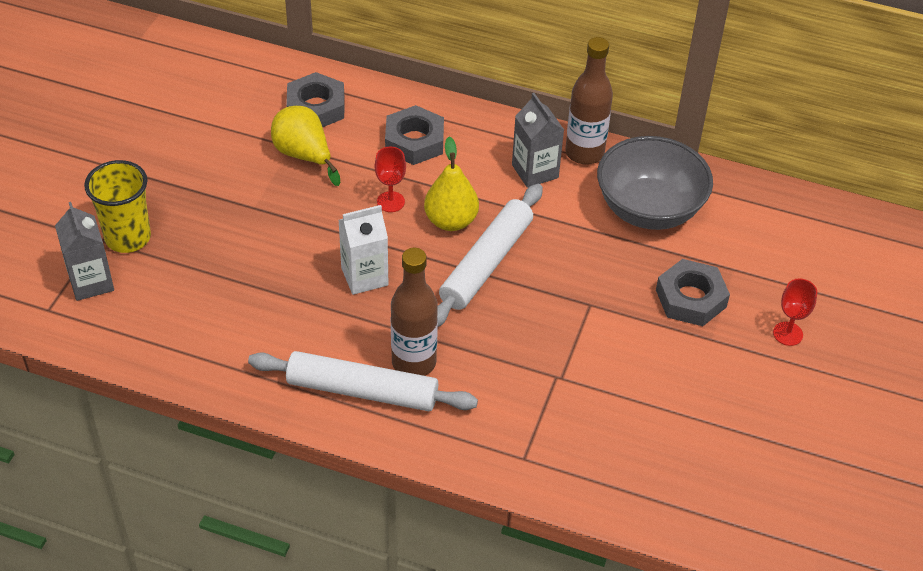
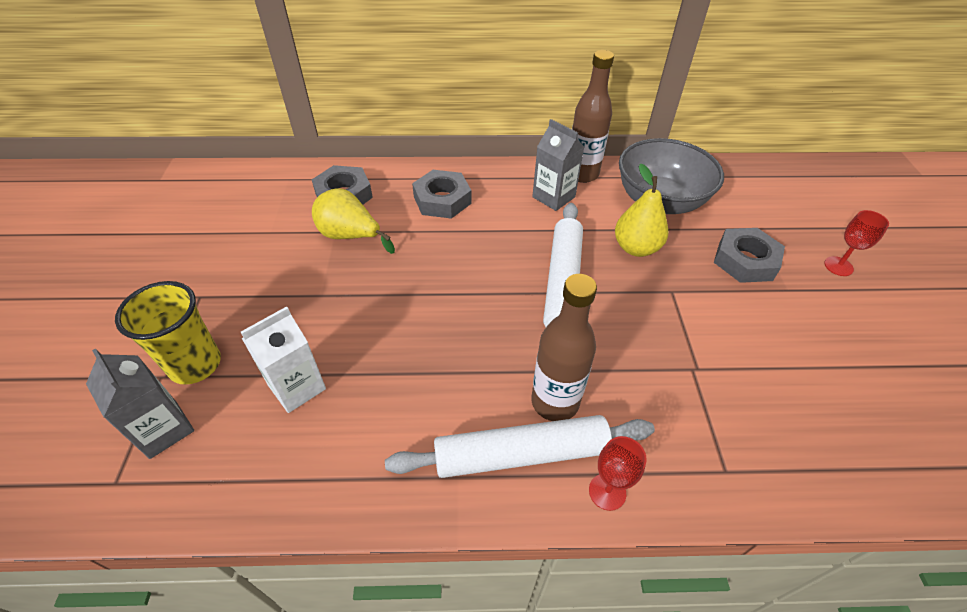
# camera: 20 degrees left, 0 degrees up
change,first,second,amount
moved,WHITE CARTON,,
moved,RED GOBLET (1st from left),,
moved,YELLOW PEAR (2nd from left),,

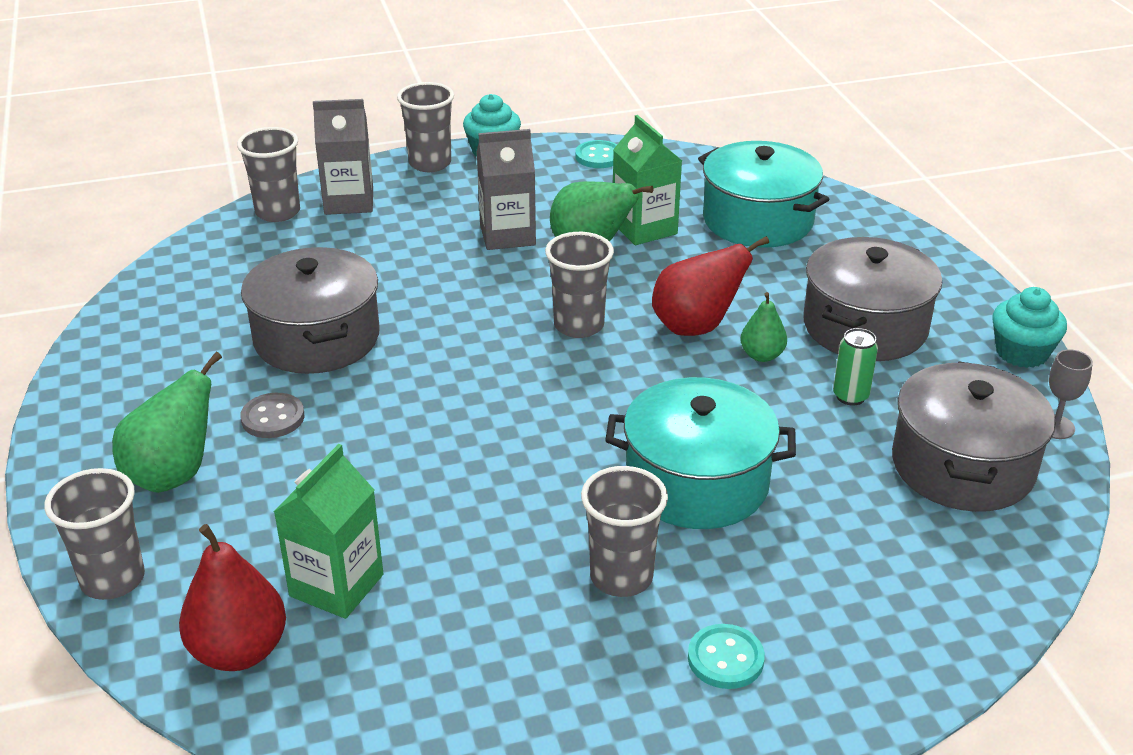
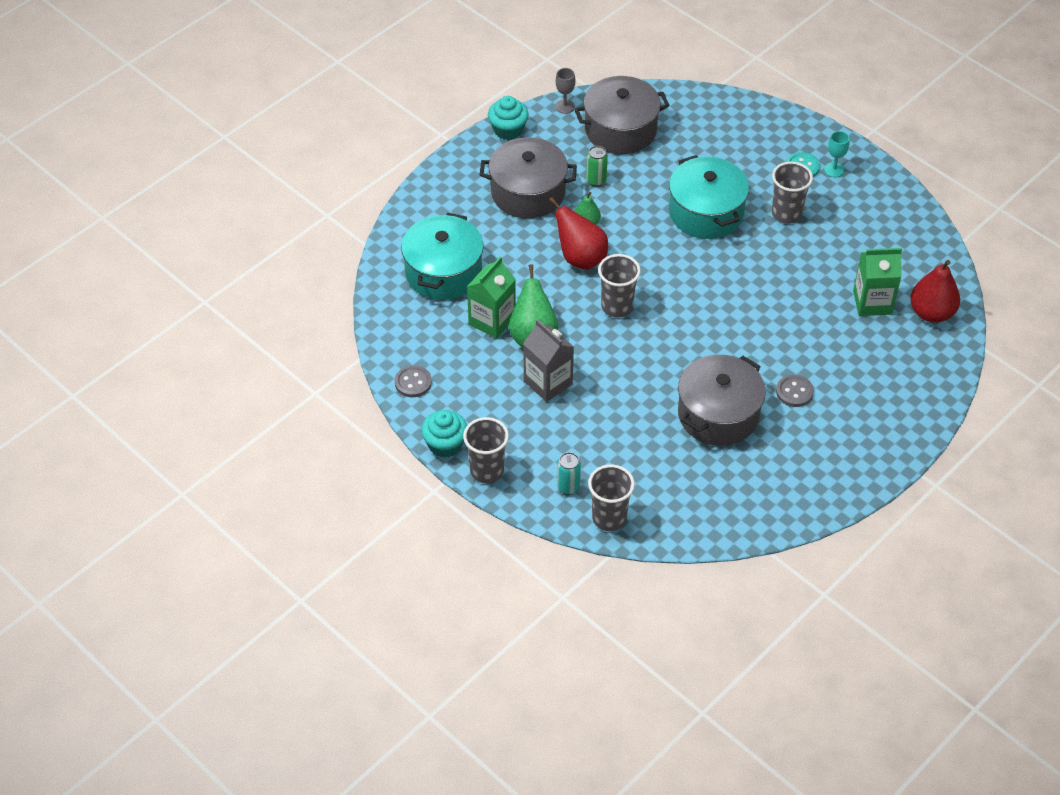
# camera: 120 degrees left, 15 degrees up
change,first,second,amount
removed,GREY CUP (1st from left),,
removed,GREEN PEAR (1st from left),,
replaced,GREY CARTON (1st from left),TURQUOISE CAN,
recoloured,TURQUOISE BUTTON (1st from left),GREY BUTTON (1st from left),
added,,TURQUOISE GOBLET,

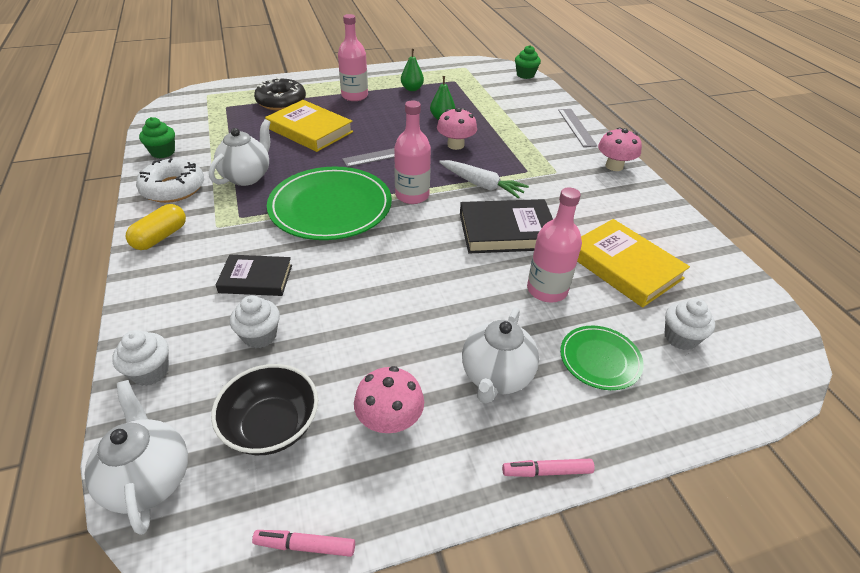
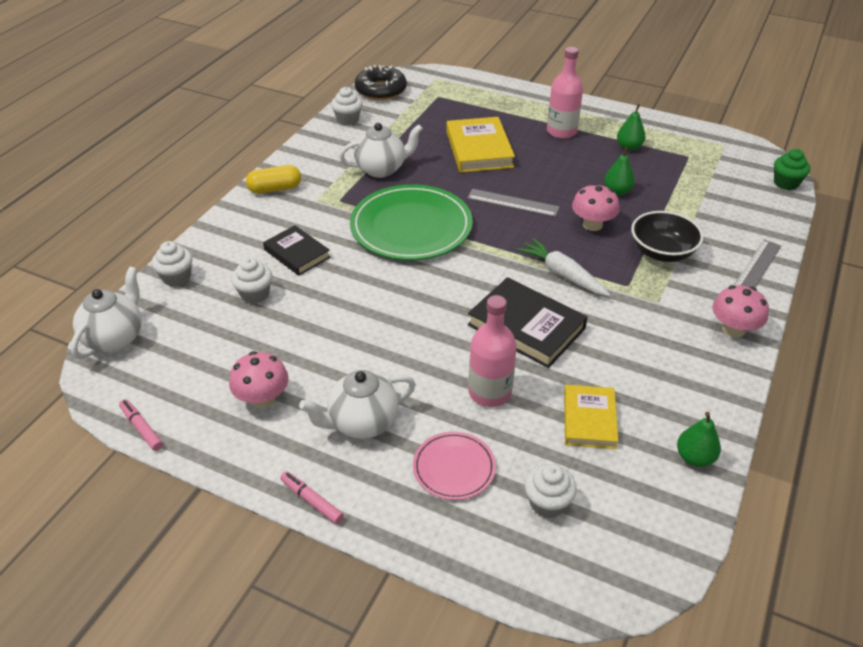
# camera: 45 degrees right, 0 degrees up
change,first,second,amount
removed,WHITE DONUT,,
recoloured,GREEN CUPCAKE (1st from left),WHITE CUPCAKE (3rd from left),
moved,BLACK BOWL,,
moved,BLACK DONUT,,
removed,PINK BOTTLE (2nd from left),,
turned,WHITE CARROT,,150 degrees clockwise
recoloured,GREEN PLATE (2nd from left),PINK PLATE,
resized,YELLOW BOOK (2nd from left),,x0.64
added,,GREEN PEAR (3rd from left),

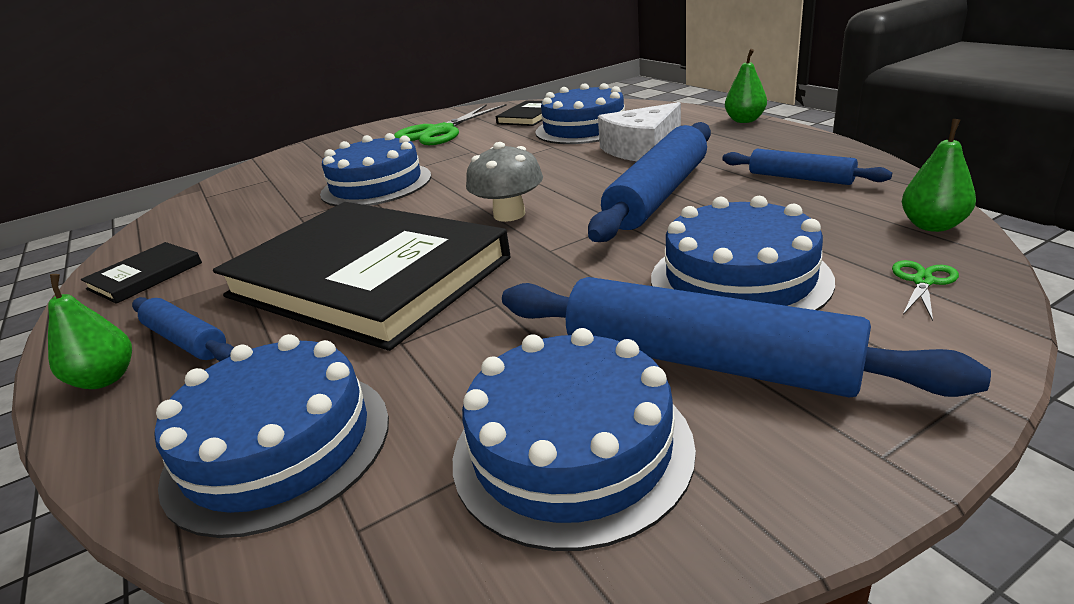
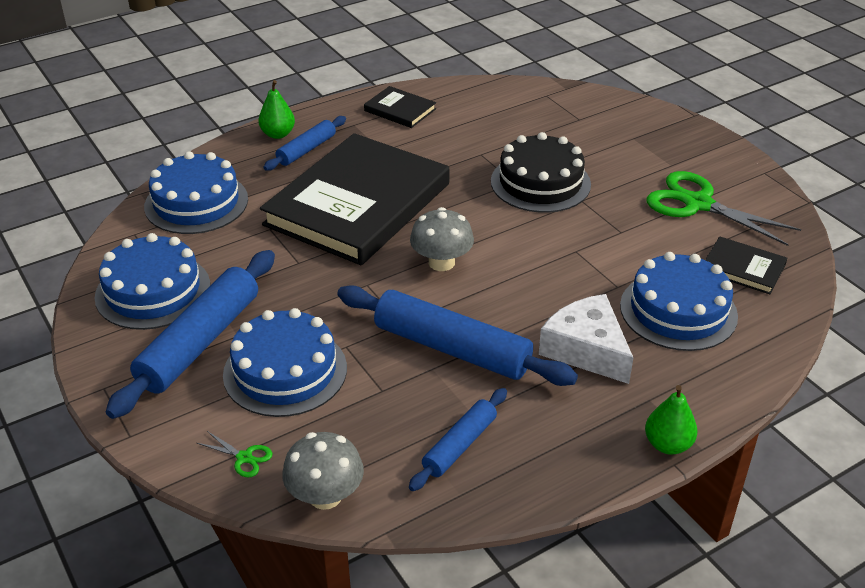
# camera: 85 degrees right, 10 degrees up
change,first,second,amount
recoloured,BLUE CAKE (2nd from left),BLACK CAKE,
replaced,GREEN PEAR (3rd from left),GREY MUSHROOM (1st from left),

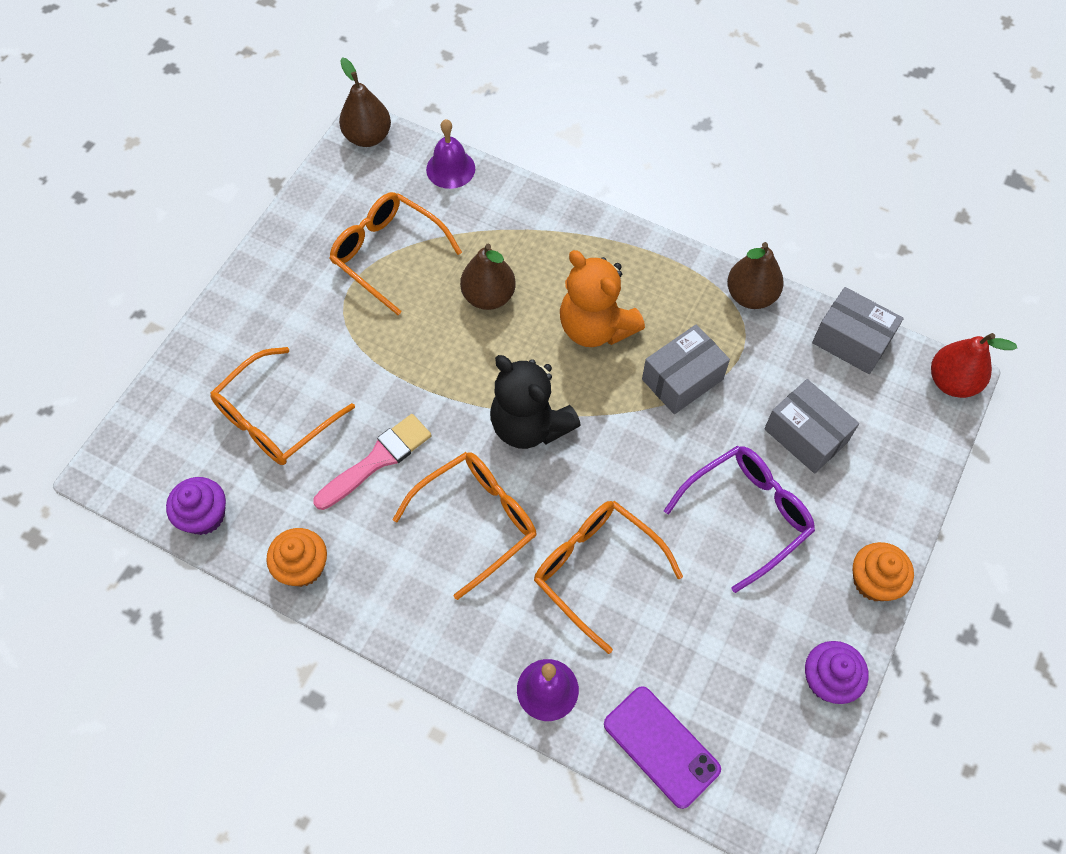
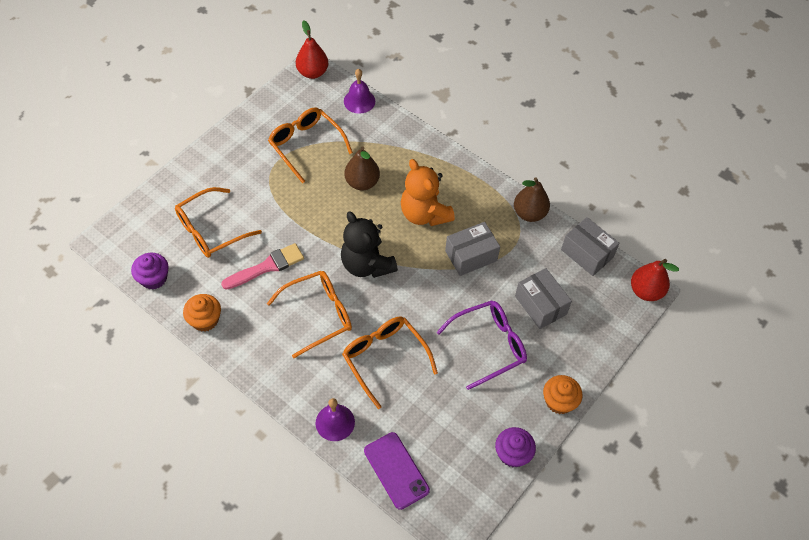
# camera: 10 degrees right, 5 degrees down
change,first,second,amount
recoloured,BROWN PEAR (1st from left),RED PEAR (1st from left),

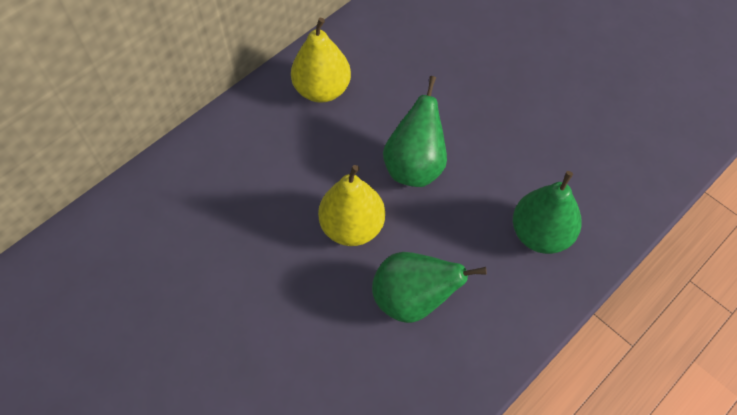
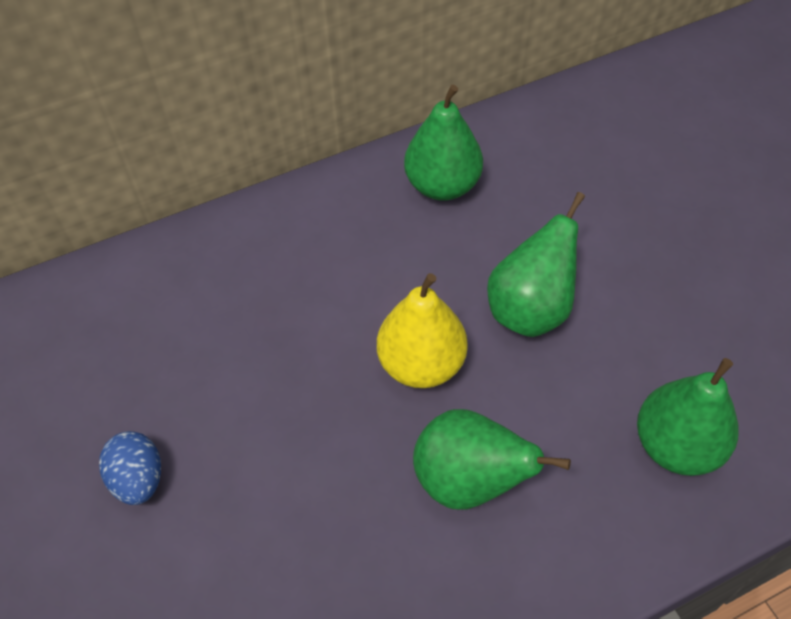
# camera: 20 degrees right, 5 degrees down
change,first,second,amount
recoloured,YELLOW PEAR (1st from left),GREEN PEAR (1st from left),
added,,BLUE EGG,

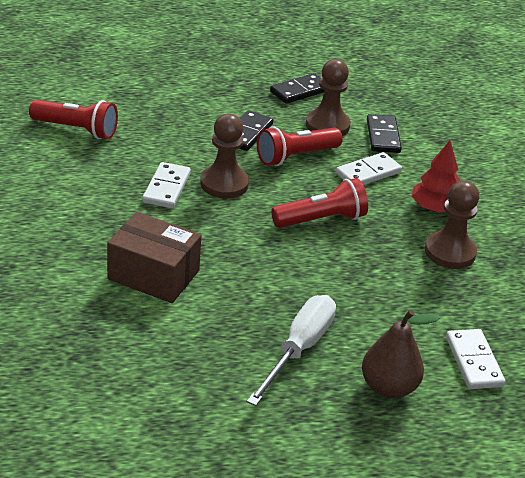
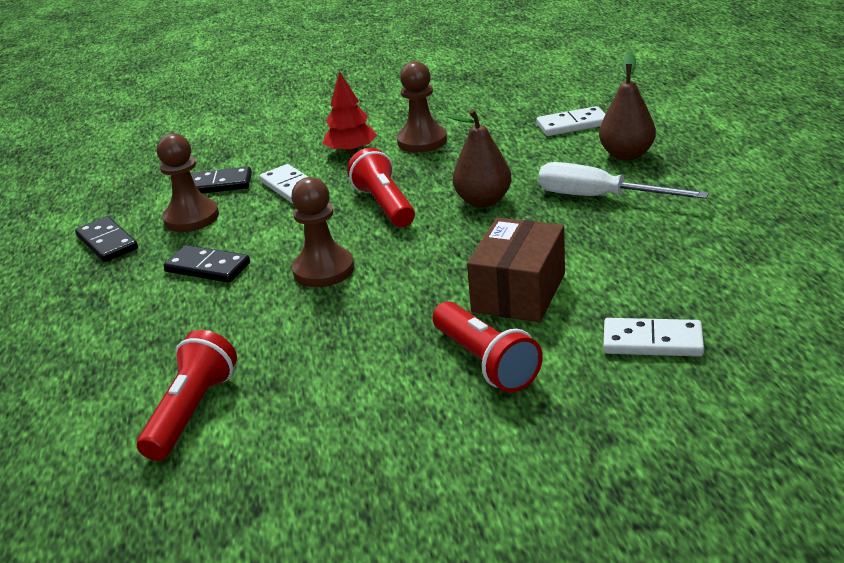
# camera: 85 degrees left, 5 degrees down
change,first,second,amount
moved,WHITE DOMINO (1st from left in the first image),WHITE DOMINO (3rd from left),
moved,RED FLASHLIGHT (2nd from left in the first image),RED FLASHLIGHT (3rd from left),
added,,BROWN PEAR (1st from left),

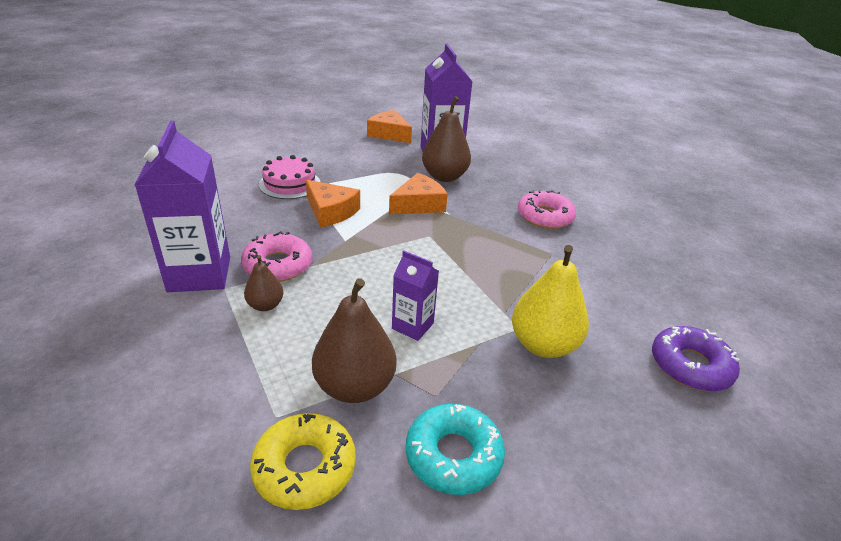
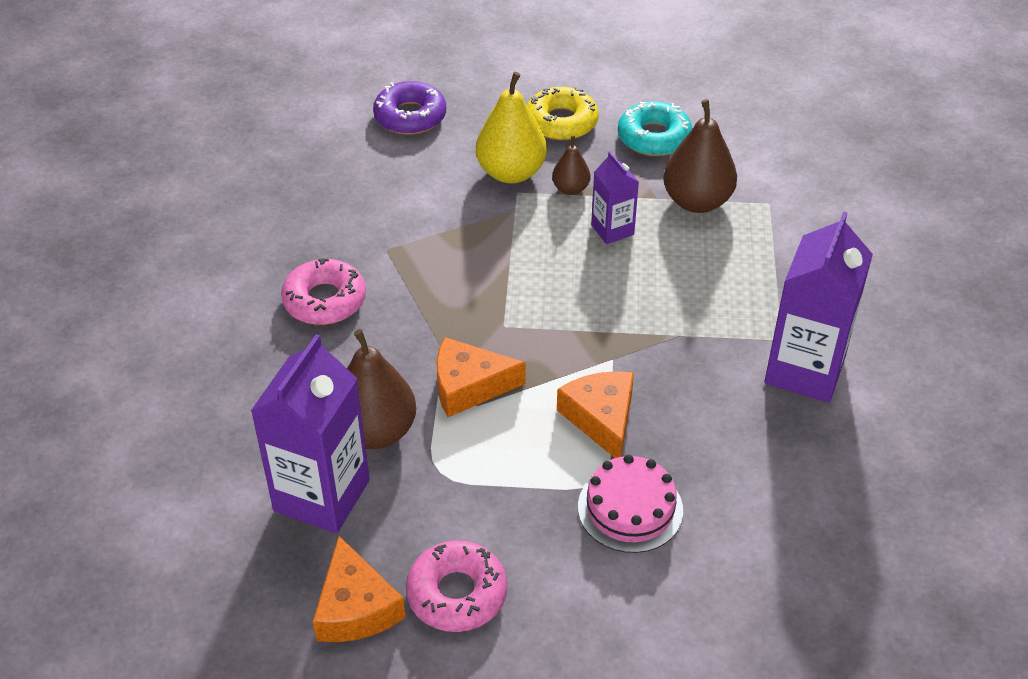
# camera: 145 degrees left, 10 degrees up
change,first,second,amount
moved,PINK DONUT (1st from left in the first image),PINK DONUT (2nd from left),
moved,BROWN PEAR (1st from left in the first image),BROWN PEAR (2nd from left),
moved,YELLOW DONUT,,

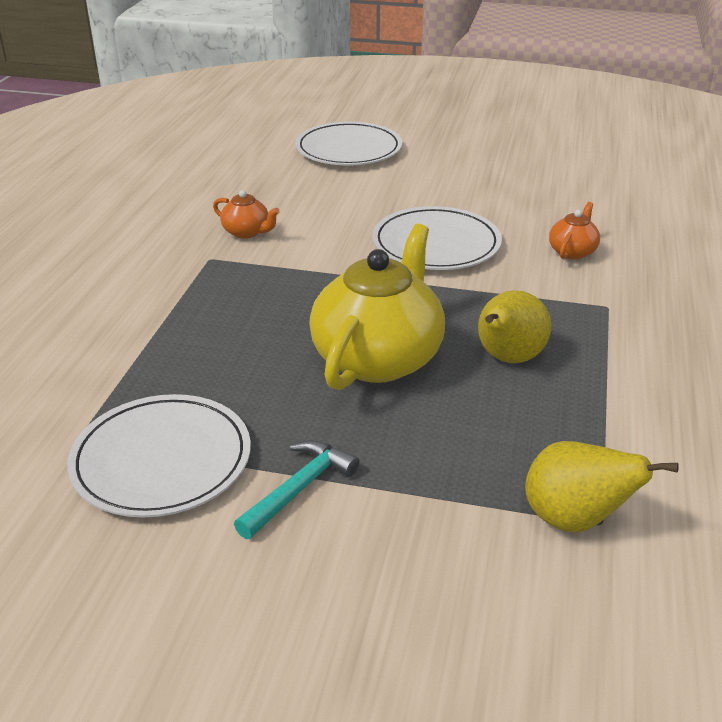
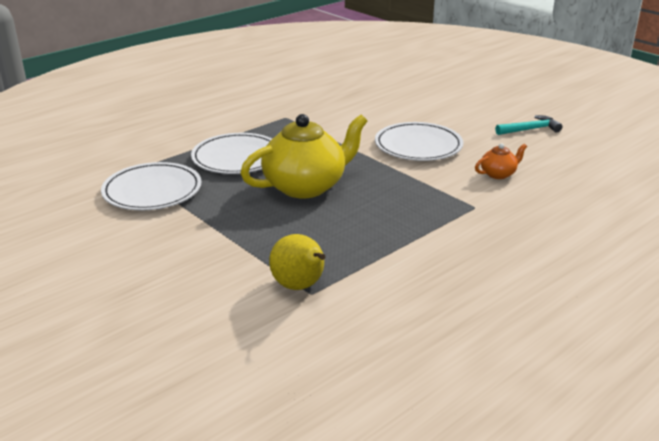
# camera: 35 degrees right, 5 degrees down
change,first,second,amount
removed,ORANGE TEAPOT (1st from left),,
moved,TURQUOISE HAMMER,,
moved,WHITE PLATE (2nd from left),,
removed,YELLOW PEAR (1st from left),,

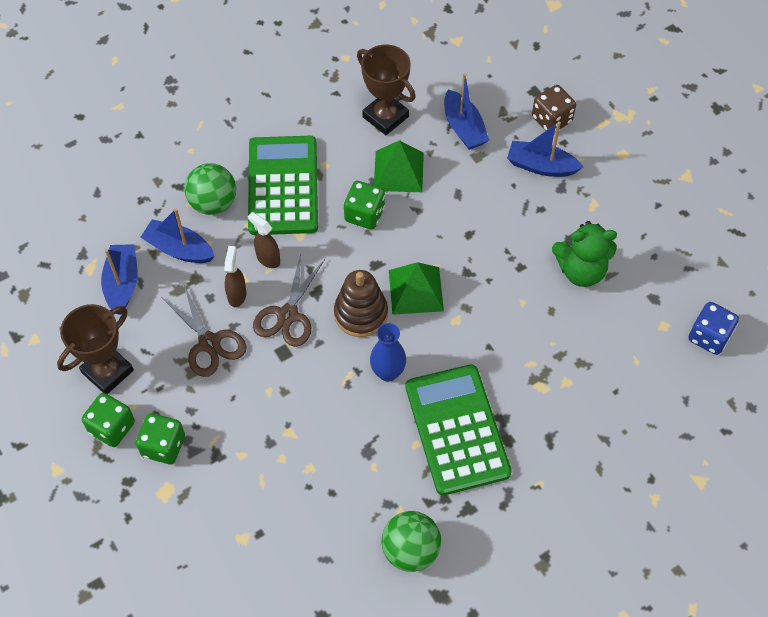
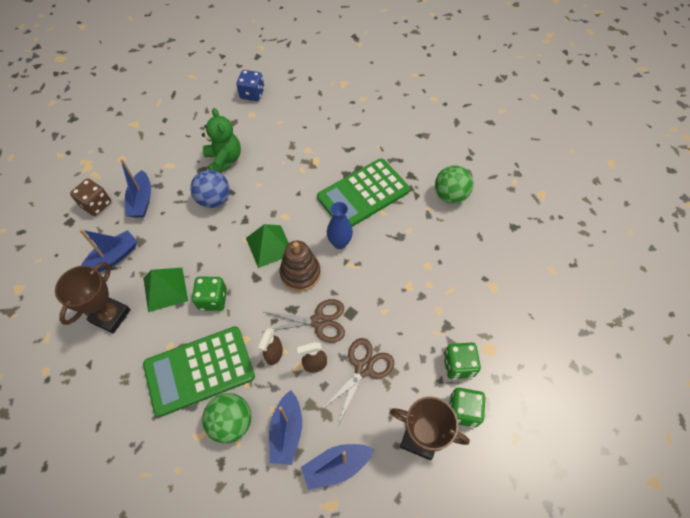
# camera: 110 degrees left, 0 degrees up
change,first,second,amount
added,,BLUE BALL,

